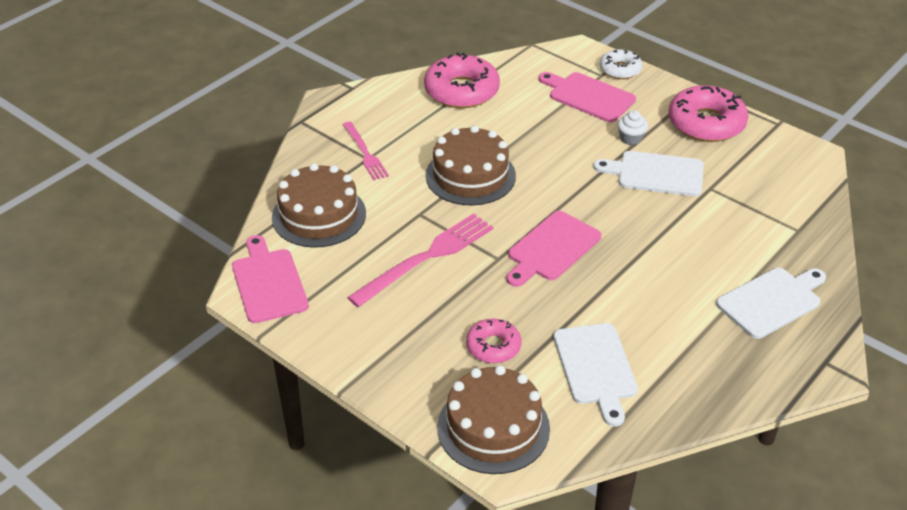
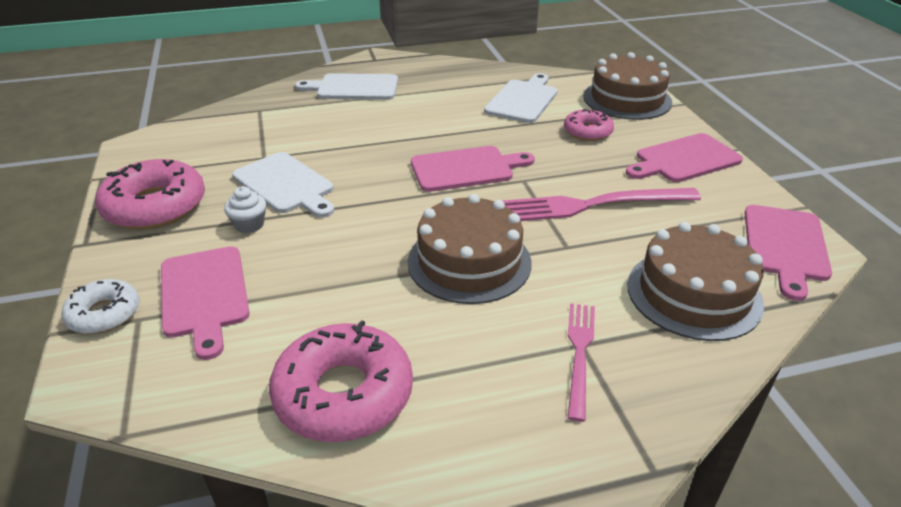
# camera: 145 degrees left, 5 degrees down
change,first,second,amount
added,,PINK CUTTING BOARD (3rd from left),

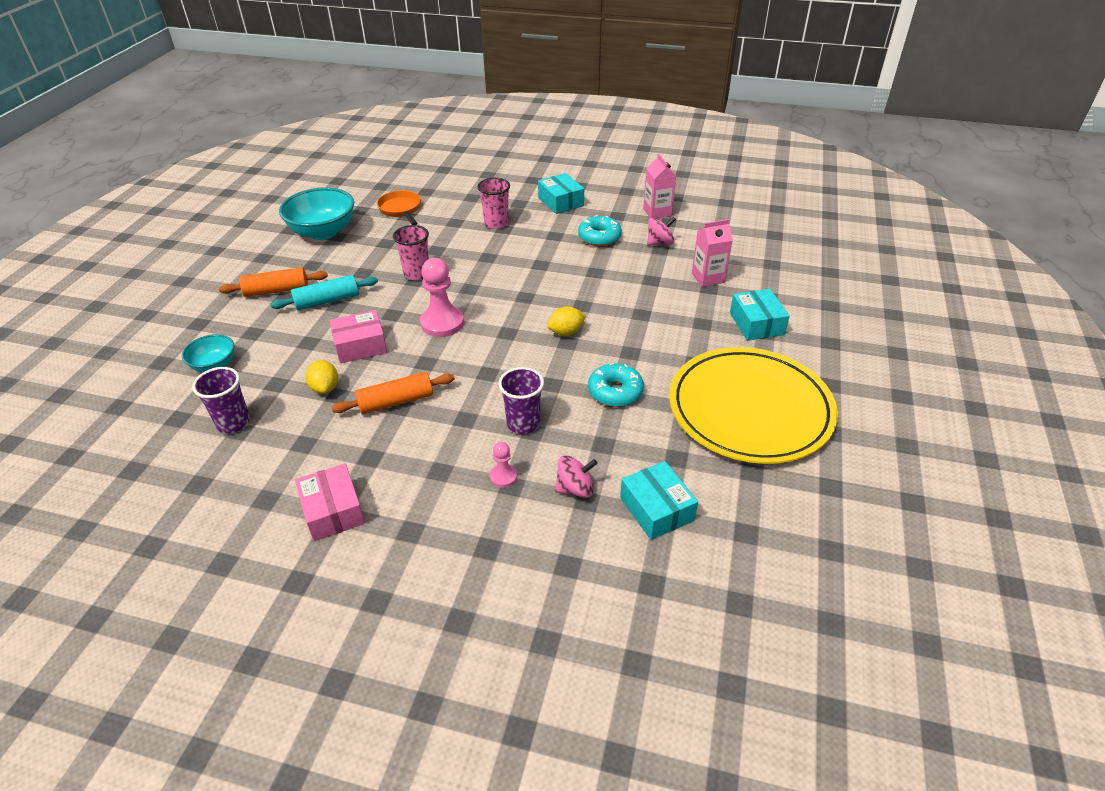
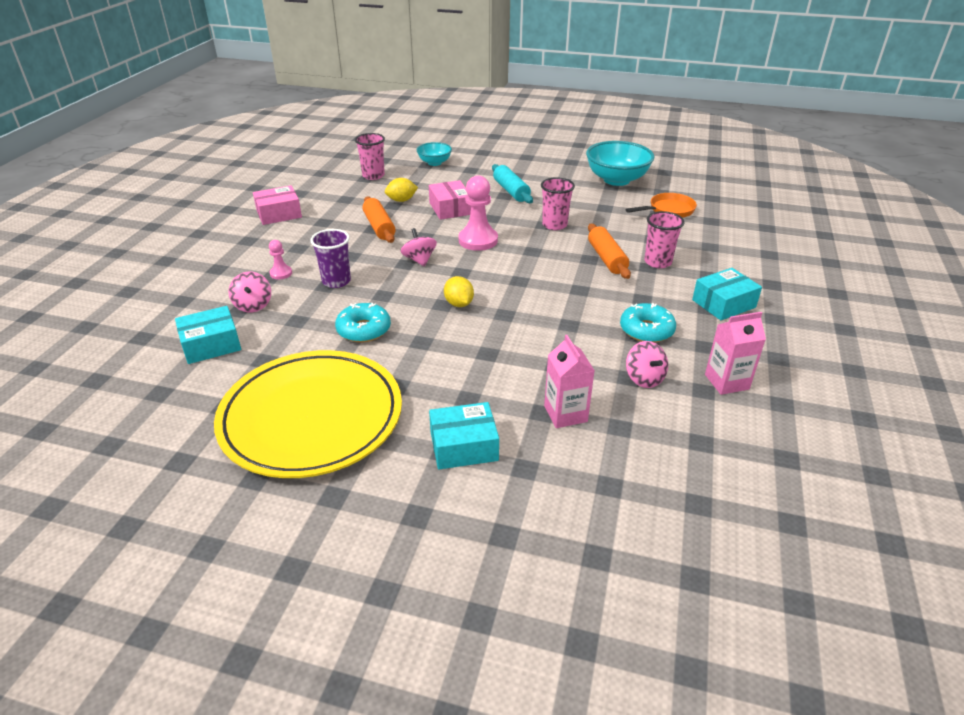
# camera: 90 degrees right, 5 degrees down
change,first,second,amount
recoloured,PURPLE CUP (1st from left),PINK CUP (1st from left),
moved,ORANGE ROLLING PIN (1st from left in the first image),ORANGE ROLLING PIN (2nd from left),
added,,PINK SPINNING TOP (2nd from left),

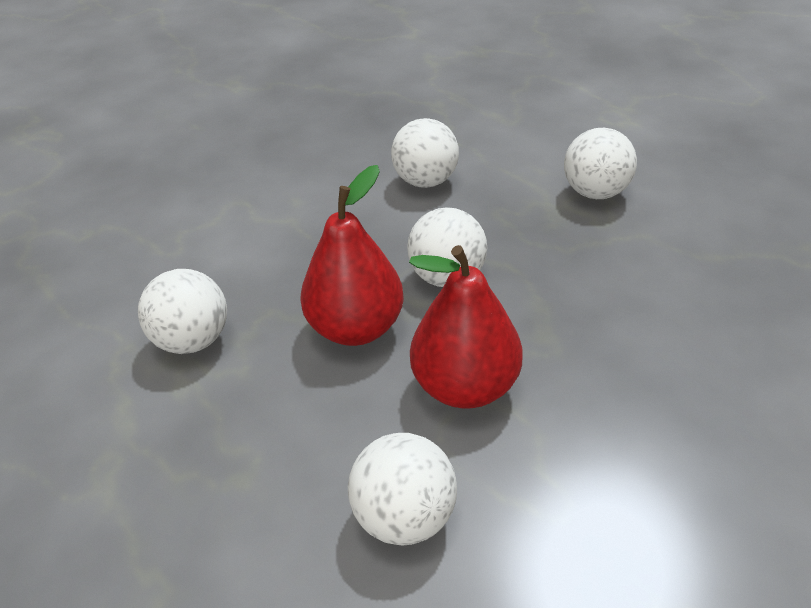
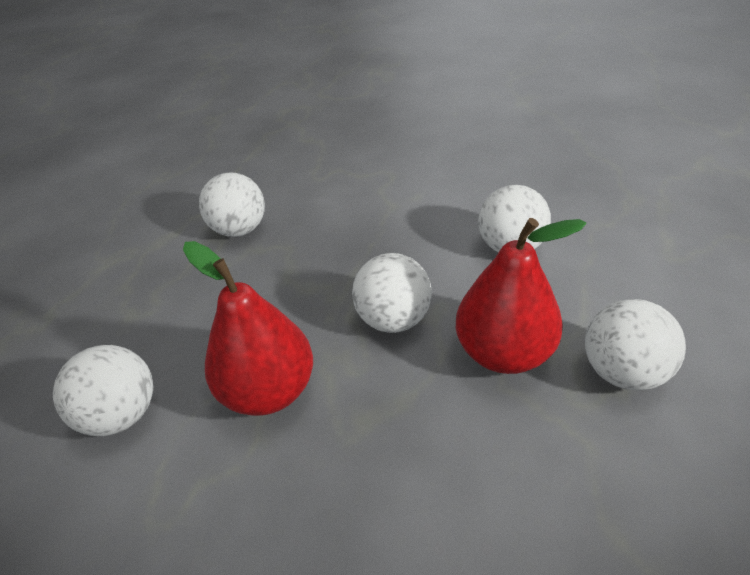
# camera: 60 degrees right, 0 degrees up
change,first,second,amount
moved,RED PEAR (1st from left in the first image),RED PEAR (2nd from left),

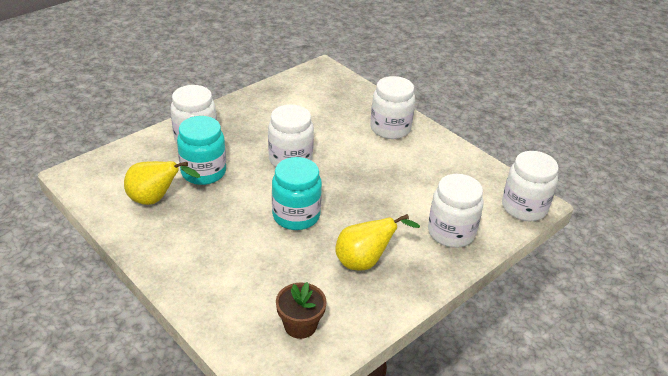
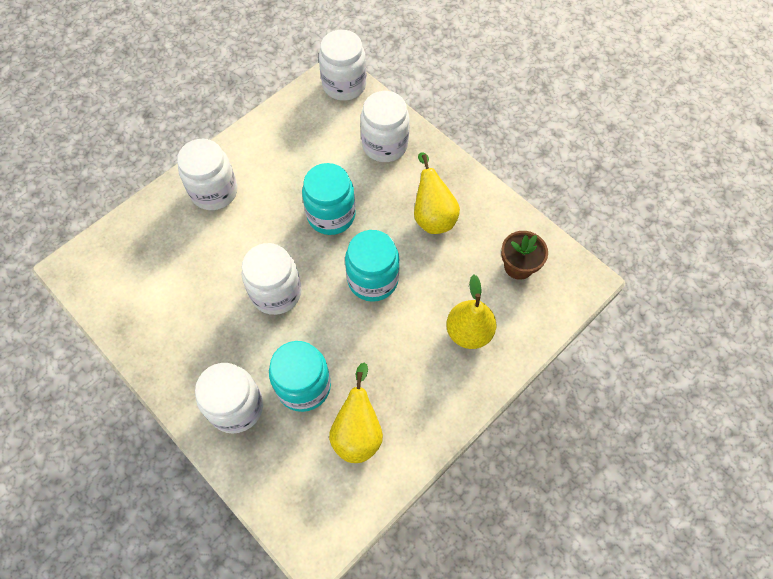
# camera: 90 degrees left, 25 degrees up
change,first,second,amount
added,,TURQUOISE JAR (2nd from left),
added,,YELLOW PEAR (3rd from left),

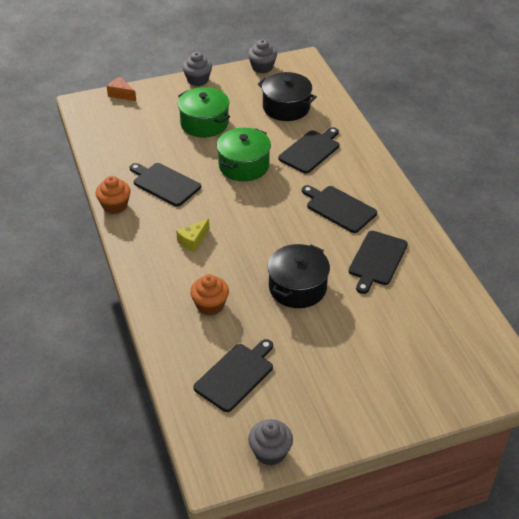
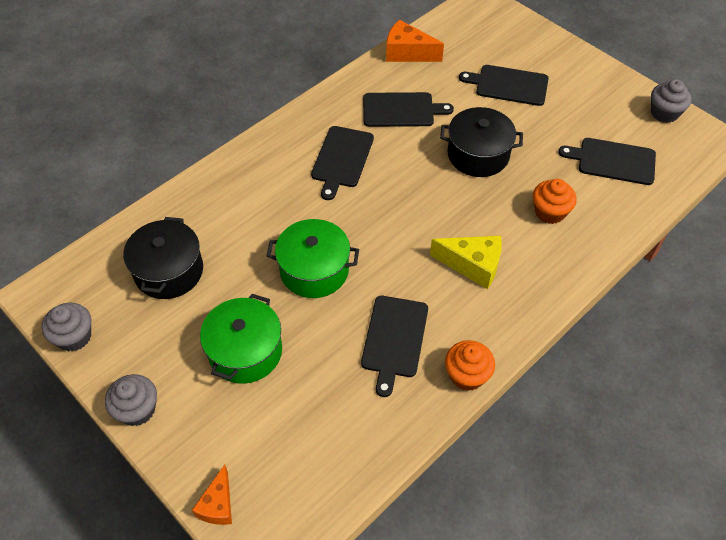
# camera: 115 degrees left, 10 degrees up
change,first,second,amount
resized,YELLOW CHEESE,,x1.53
moved,BLACK CUTTING BOARD (3rd from left in the first image),BLACK CUTTING BOARD (4th from left),
added,,ORANGE CHEESE (2nd from left),

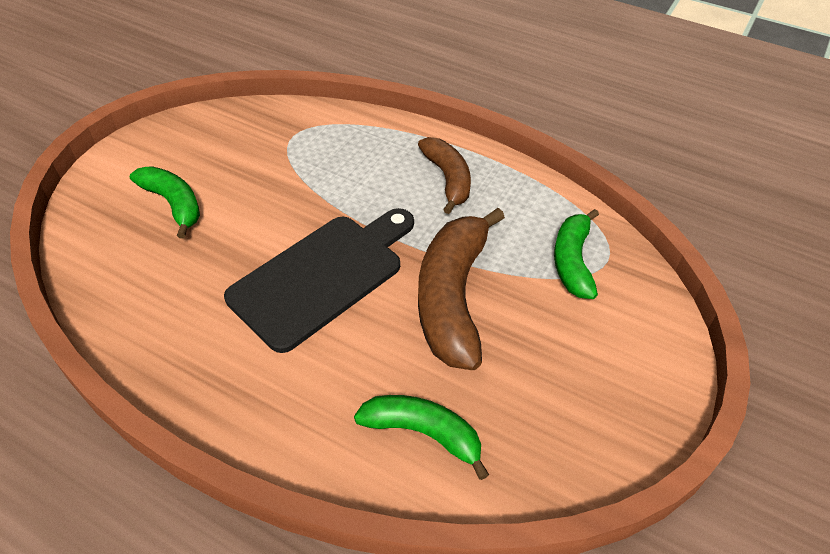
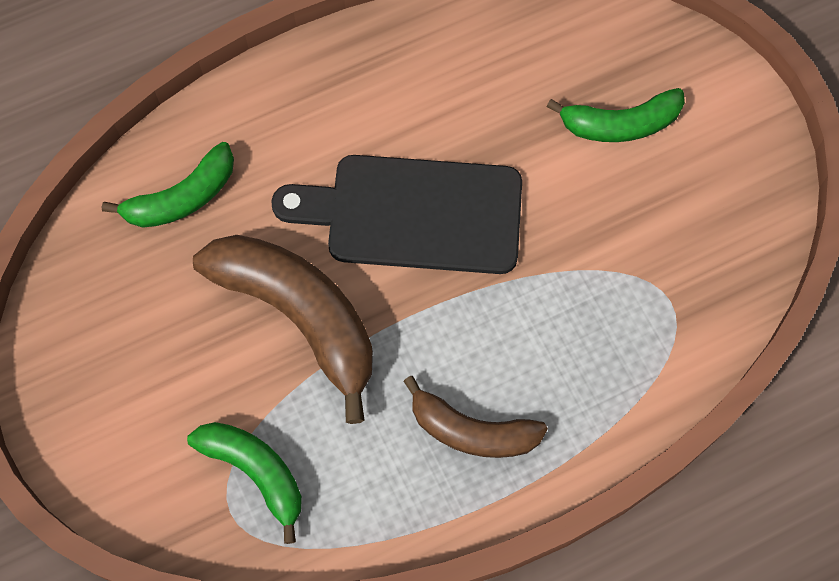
# camera: 125 degrees right, 20 degrees up
change,first,second,amount
turned,BLACK CUTTING BOARD,,105 degrees clockwise

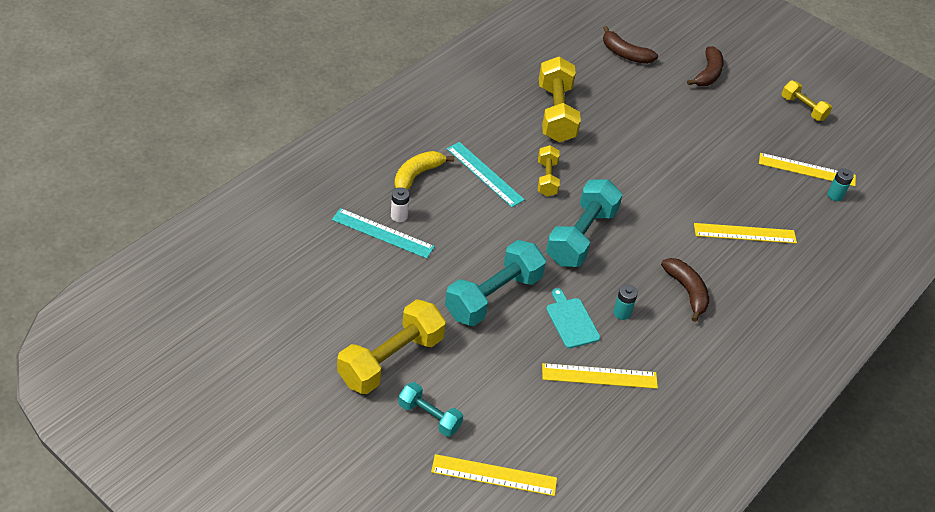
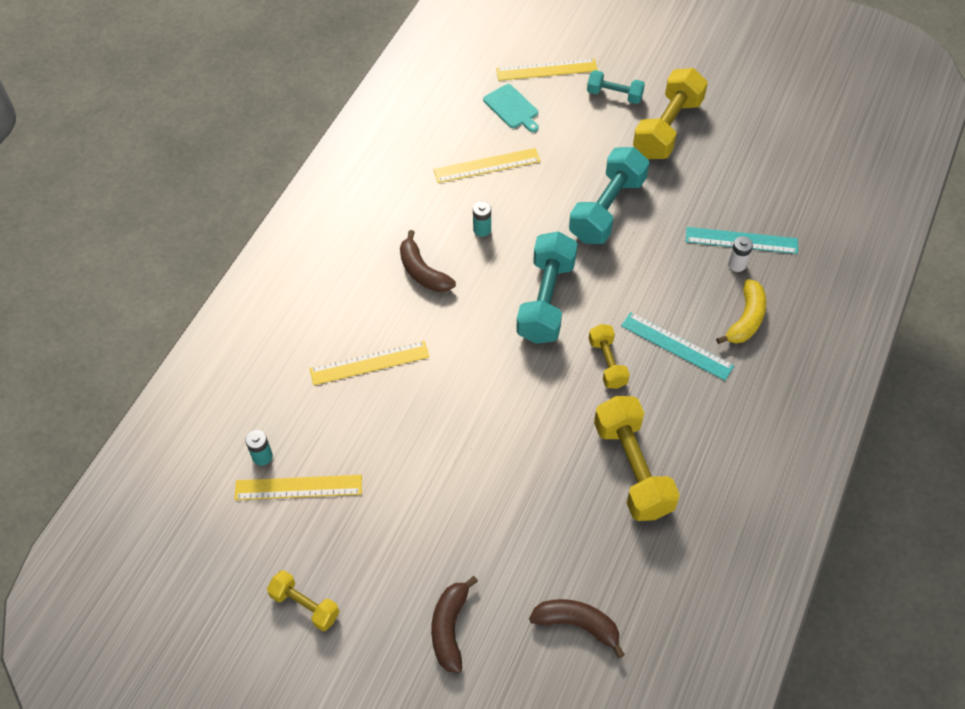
# camera: 170 degrees right, 10 degrees up
change,first,second,amount
moved,TURQUOISE CUTTING BOARD,,

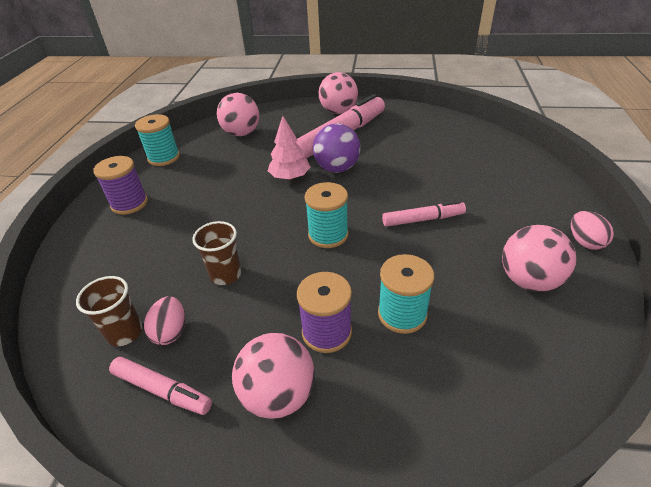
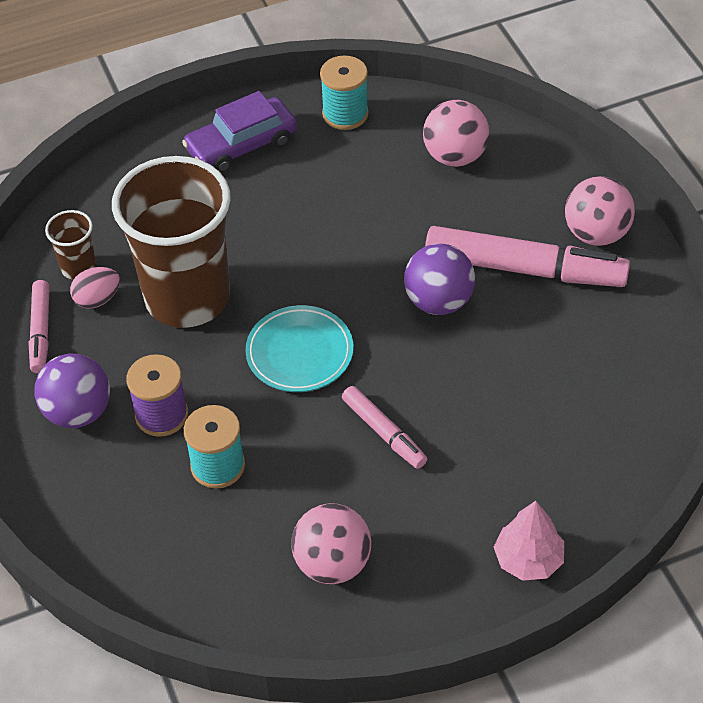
# camera: 60 degrees right, 10 degrees up
change,first,second,amount
replaced,PURPLE SPOOL (1st from left),PURPLE CAR,
resized,BROWN CUP (2nd from left),,x2.37
recoloured,PINK BALL (2nd from left),PURPLE BALL (1st from left),
moved,PINK TREE,,
replaced,TURQUOISE SPOOL (2nd from left),TURQUOISE PLATE,
removed,PINK EGG (2nd from left),,

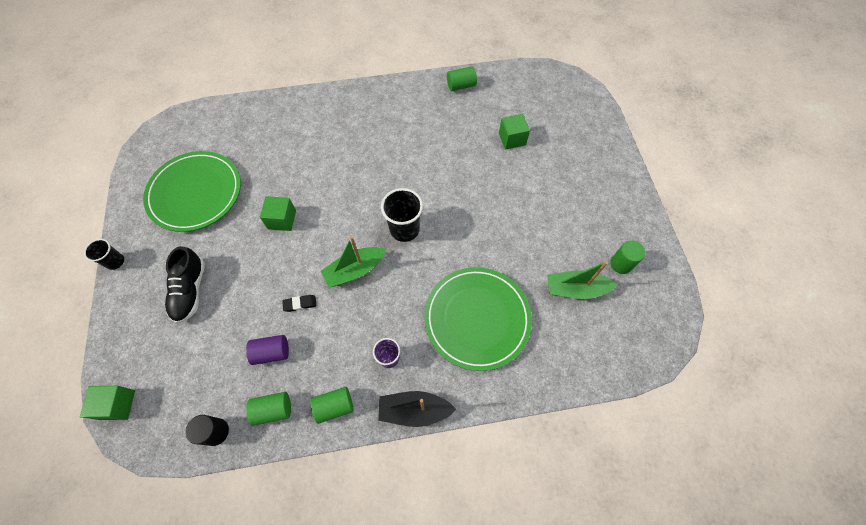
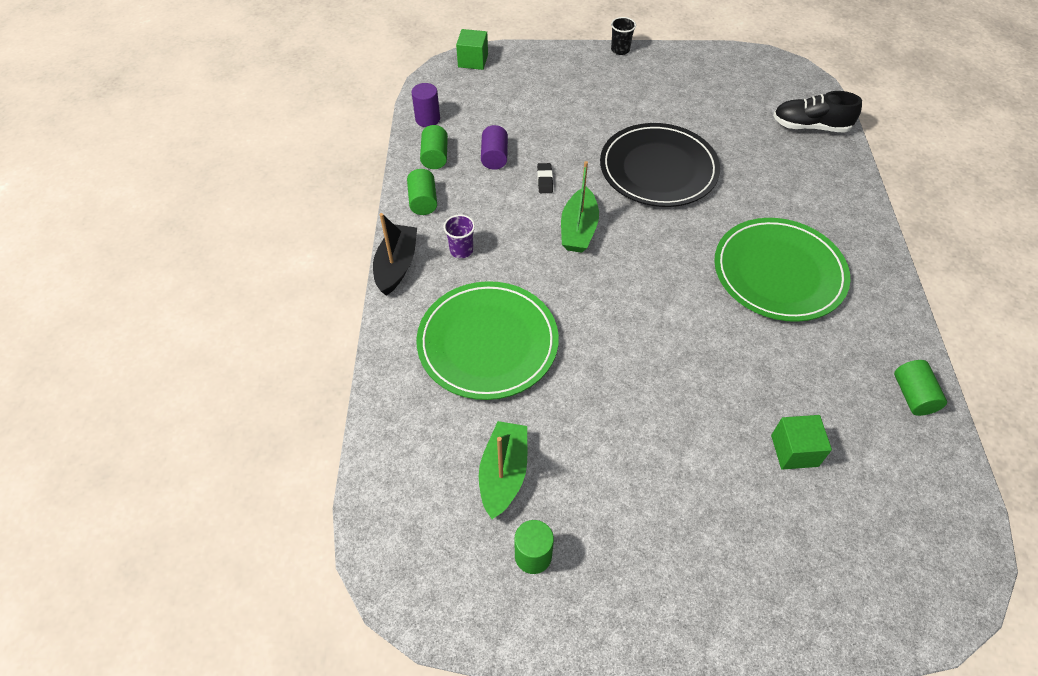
# camera: 100 degrees right, 10 degrees down
change,first,second,amount
moved,GREEN PLATE (1st from left in the first image),GREEN PLATE (2nd from left),
moved,BLACK SHOE,,
recoloured,BLACK CYLINDER,PURPLE CYLINDER (1st from left),
replaced,GREEN CUBE (2nd from left),BLACK PLATE,
turned,GREEN BOAT (1st from left in the first image),GREEN BOAT (2nd from left),150 degrees counterclockwise
removed,BLACK CUP (2nd from left),,

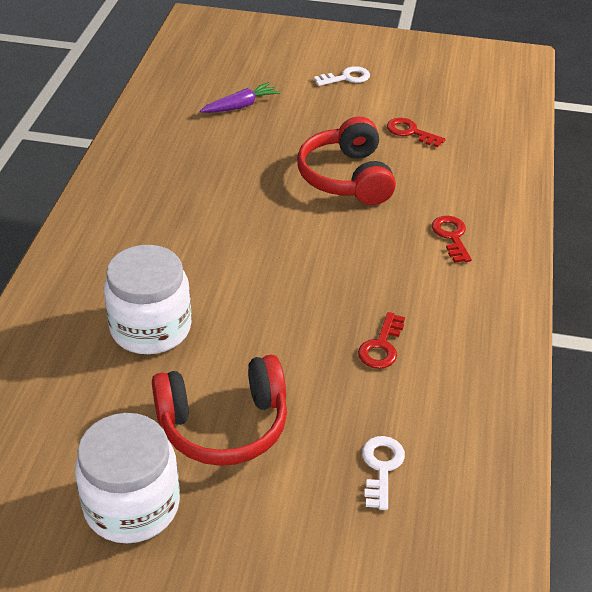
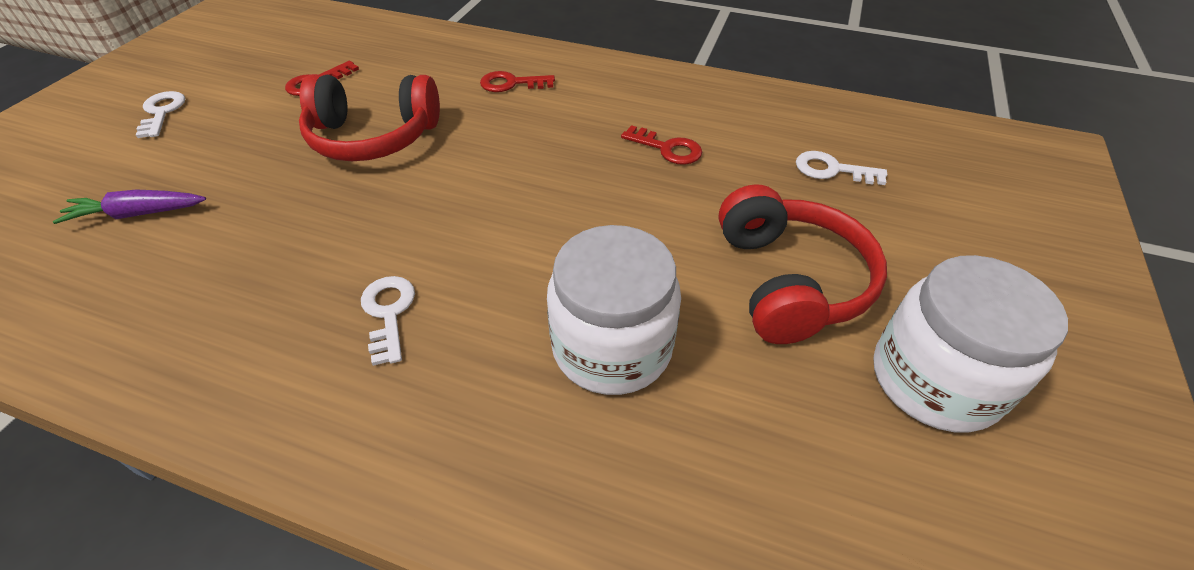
# camera: 80 degrees left, 5 degrees up
change,first,second,amount
turned,PURPLE CARROT,,75 degrees counterclockwise
added,,WHITE KEY (2nd from left),

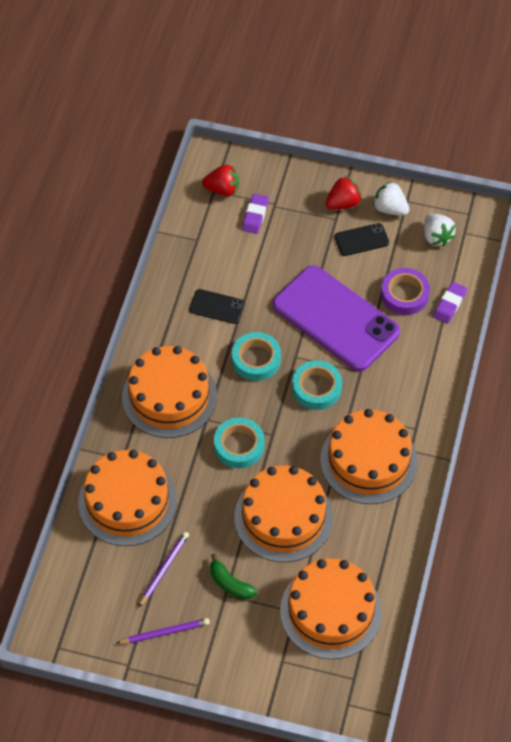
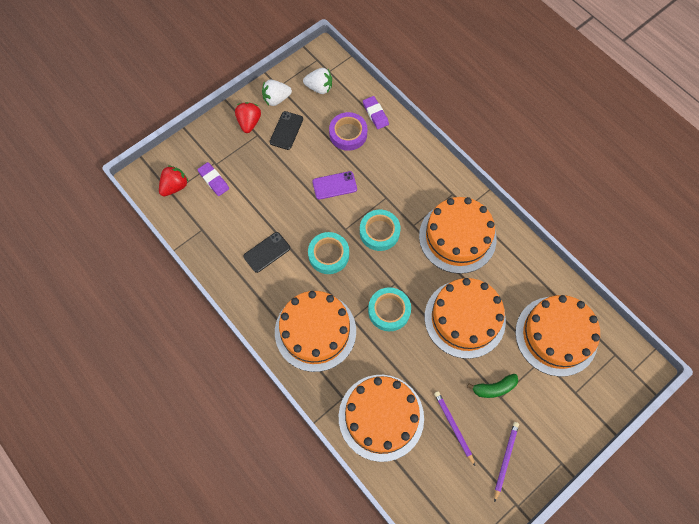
# camera: 55 degrees left, 10 degrees up
change,first,second,amount
resized,PURPLE PHONE,,x0.43

